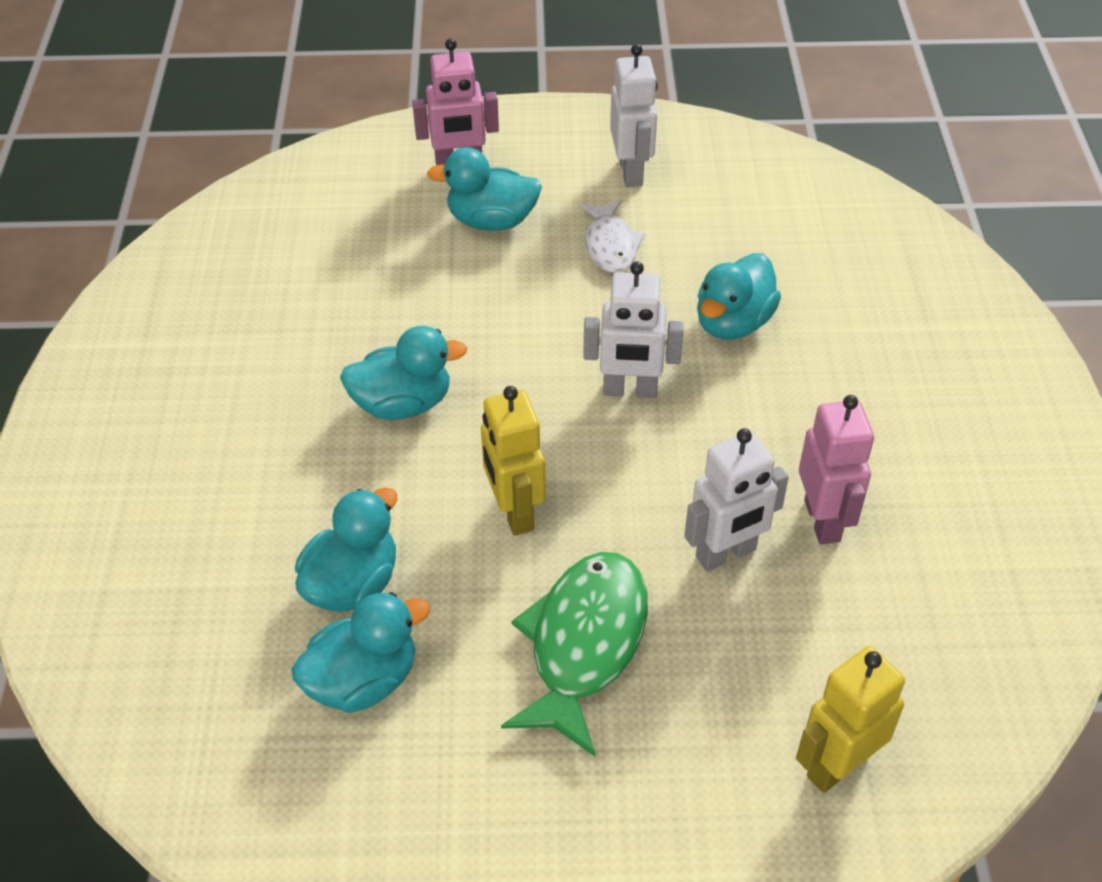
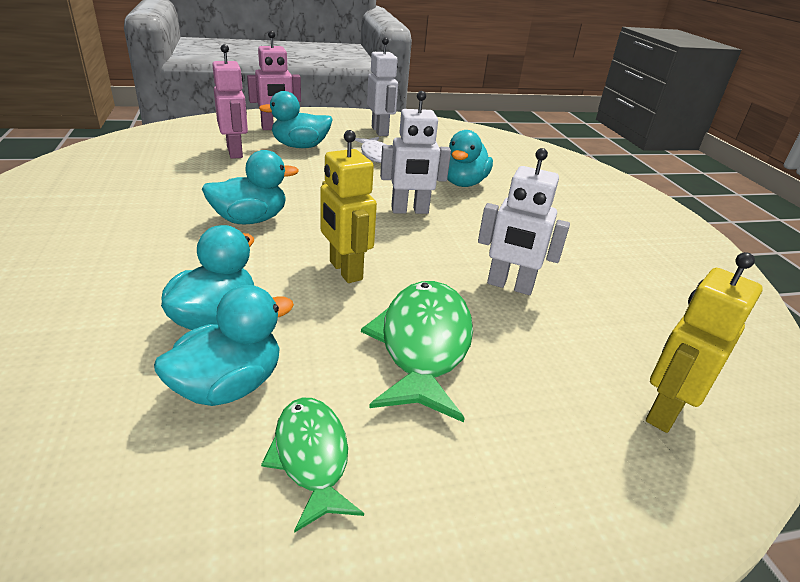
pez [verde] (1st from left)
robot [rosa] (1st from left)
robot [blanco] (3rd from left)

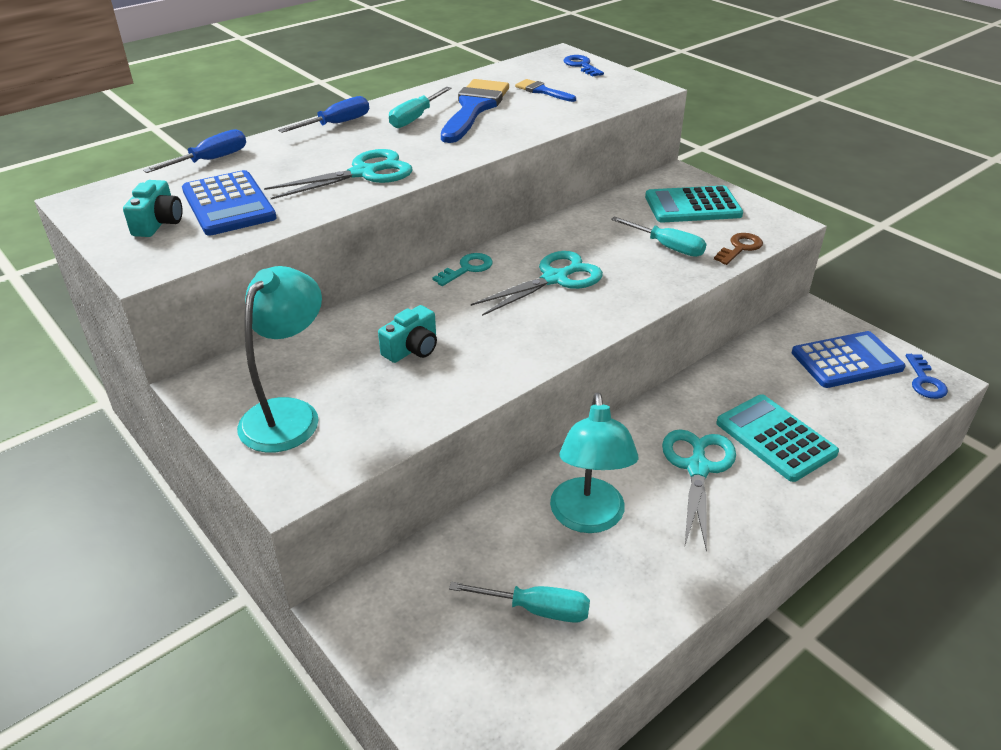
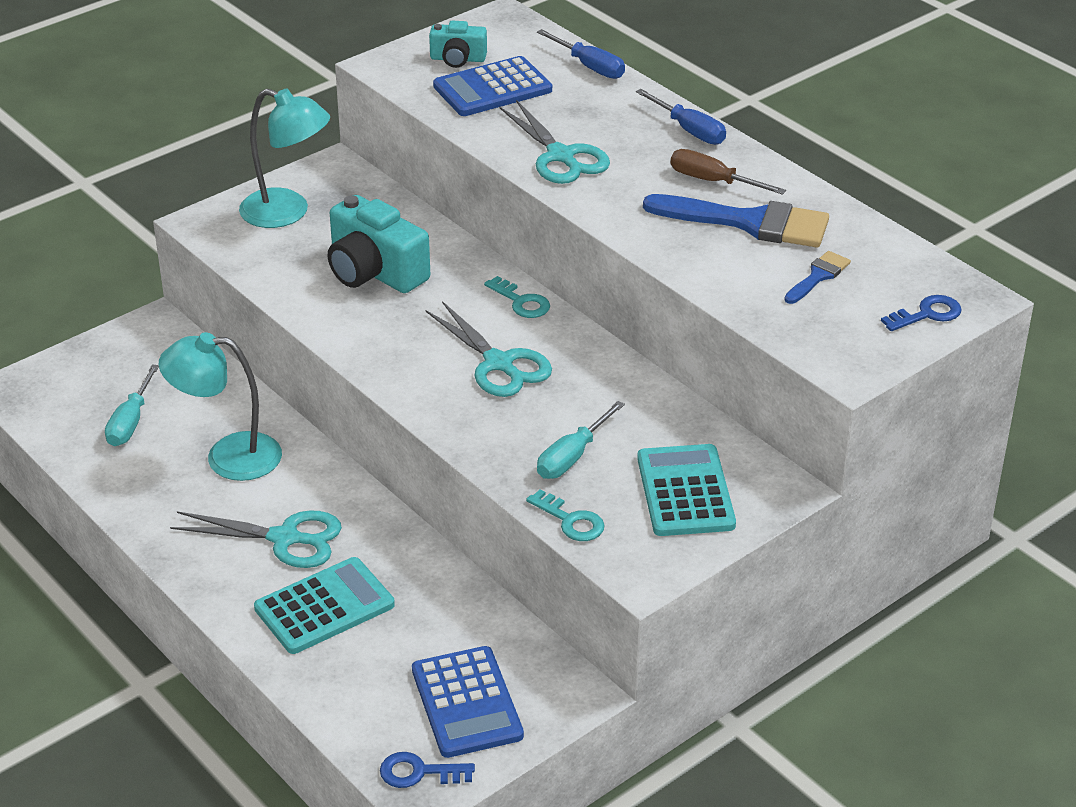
destornillador [marrón]
llave [turquesa] (2nd from left)
cámara [turquesa] (1st from left)

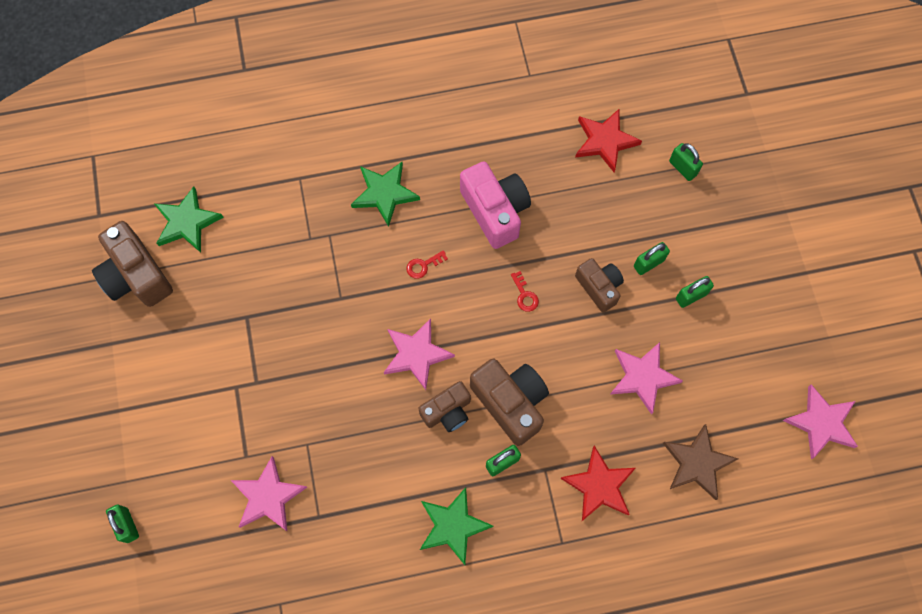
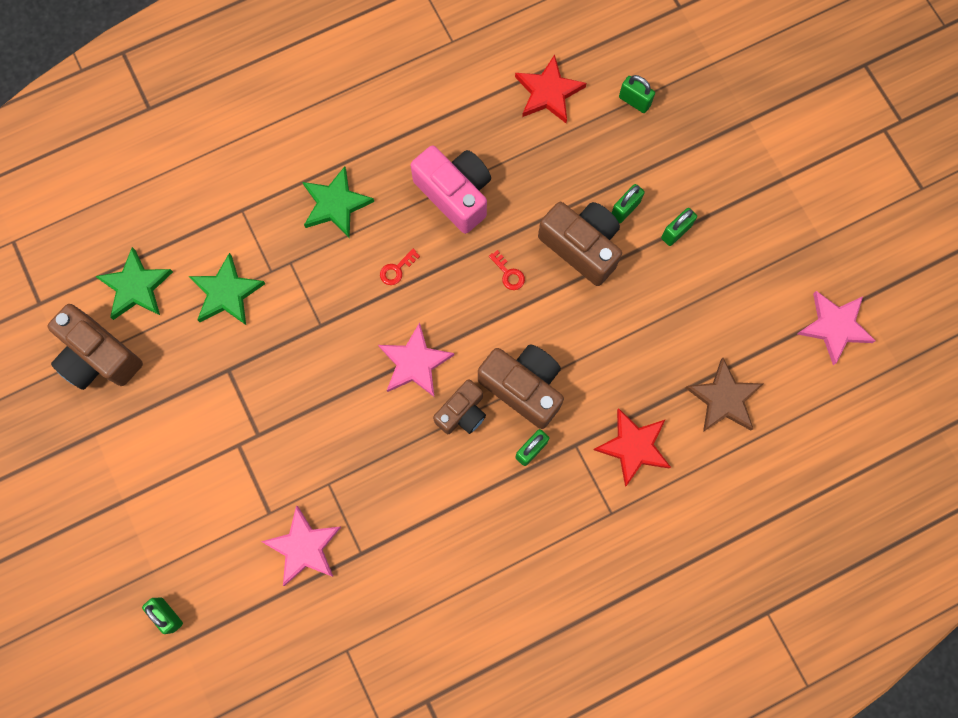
estrella [rosa] (3rd from left in the first image)
estrella [verde] (2nd from left)
cámara [marrón] (4th from left)

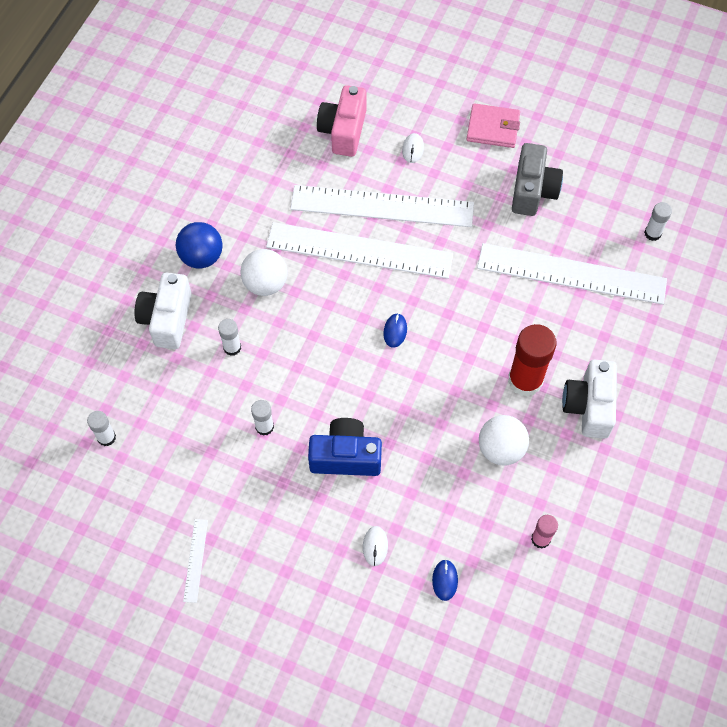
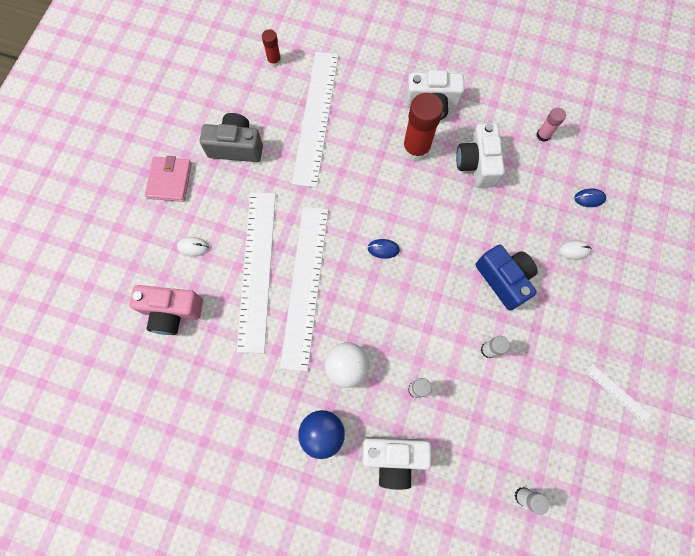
cámara [blanco] (3rd from left)
barra de pegamento [rojo] (1st from left)
regla [blanco] (4th from left)
cámara [azul]

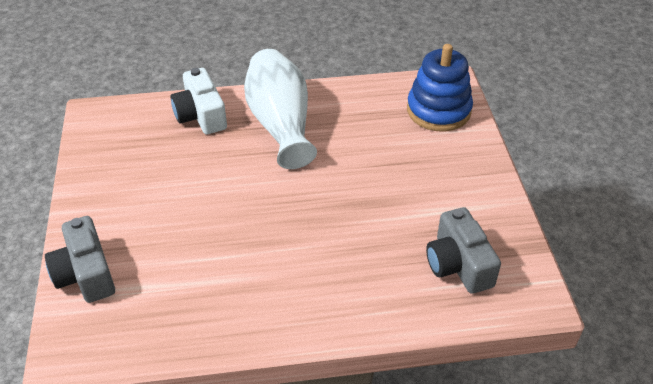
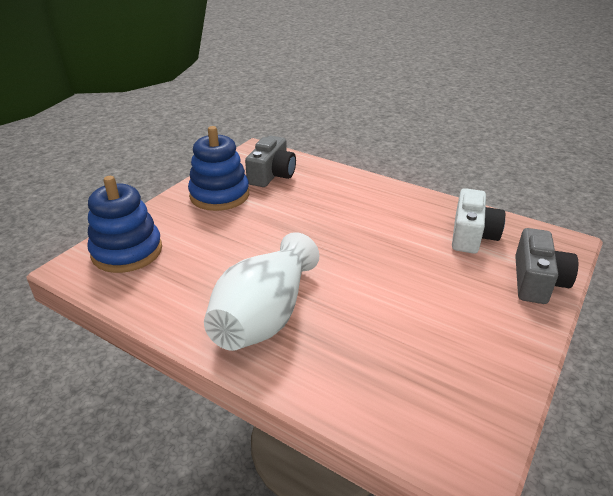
juguete apilable [azul] (2nd from left)
cámara [blanco]

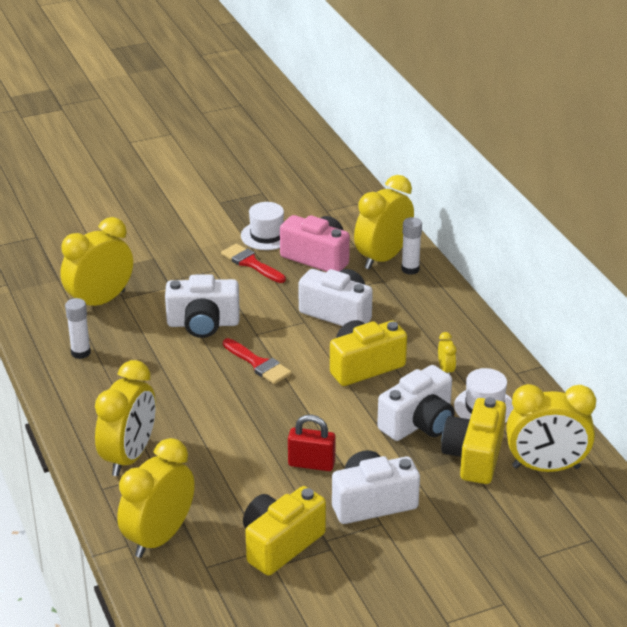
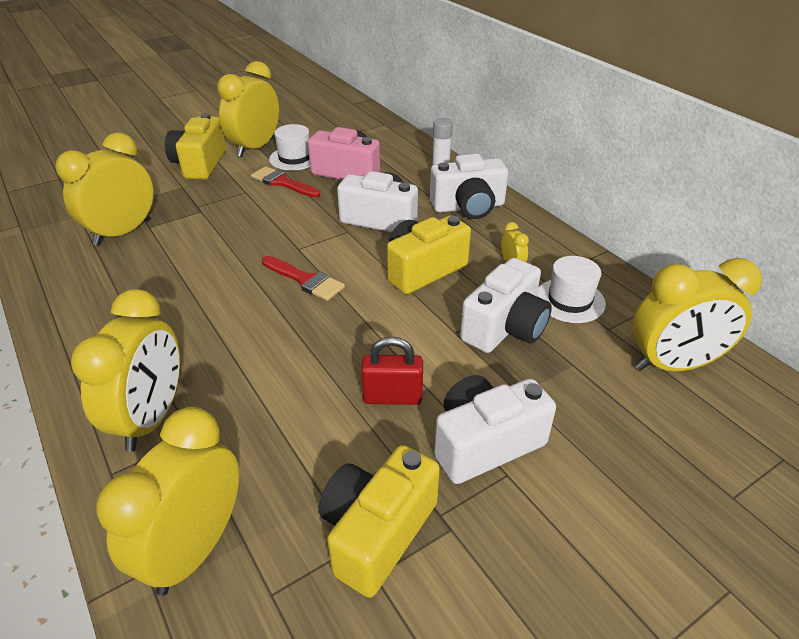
barra de pegamento [blanco] (1st from left in the first image)
cámara [blanco] (2nd from left)
despertador [amarillo] (4th from left)
cámara [amarillo] (1st from left)

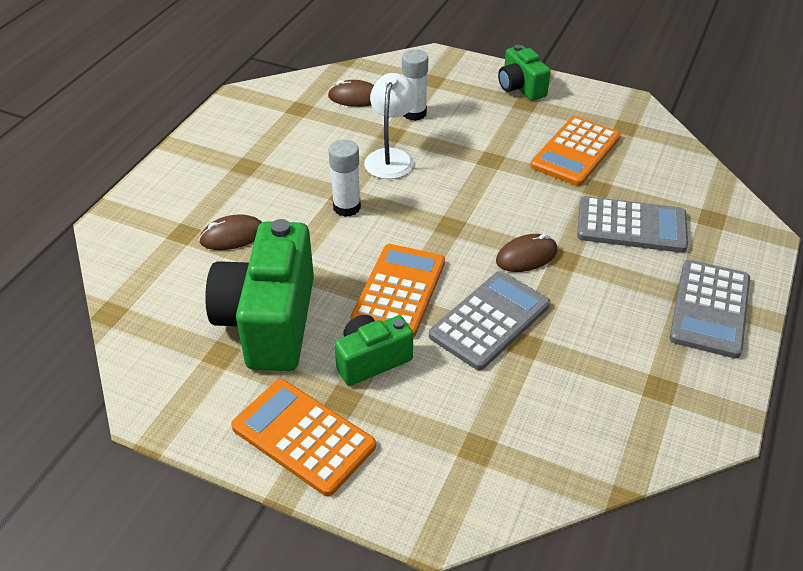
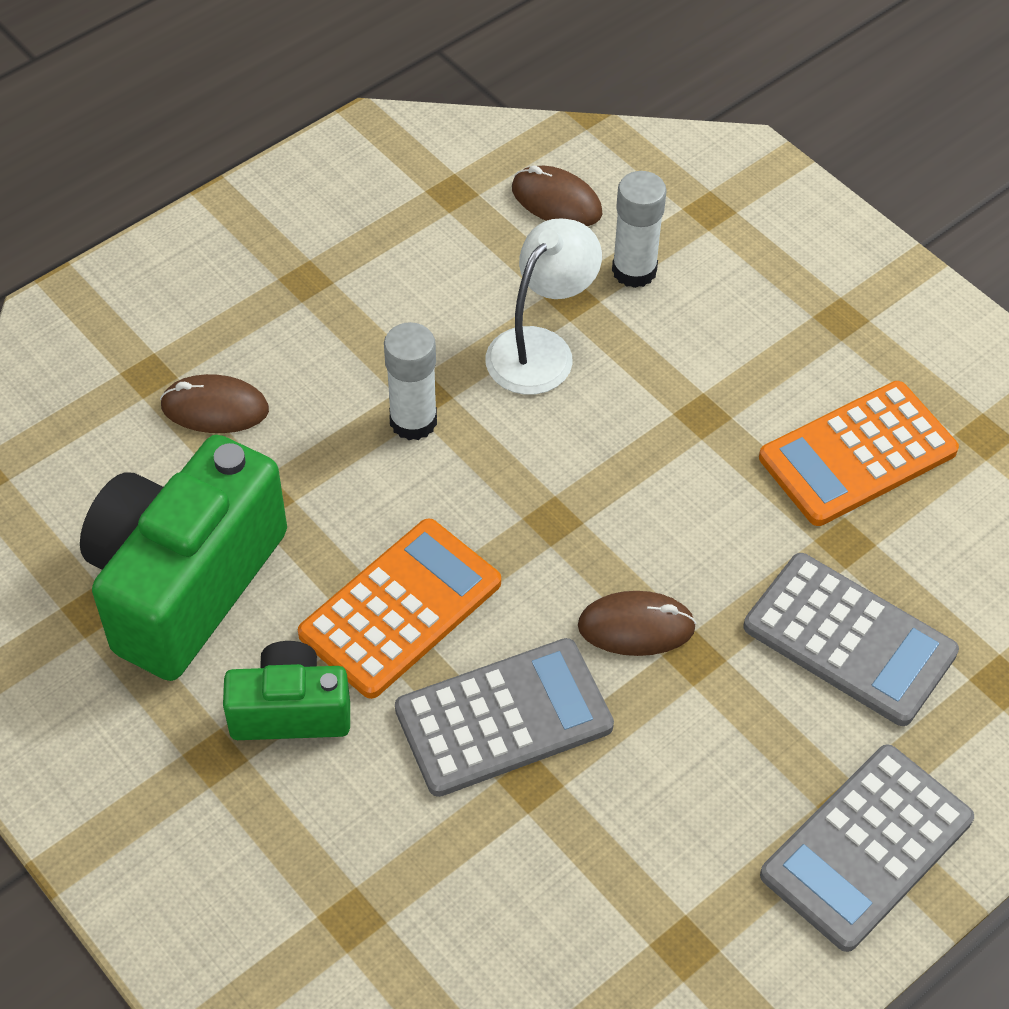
calculadora [naranja] (1st from left in the first image)
cámara [verde] (3rd from left in the first image)

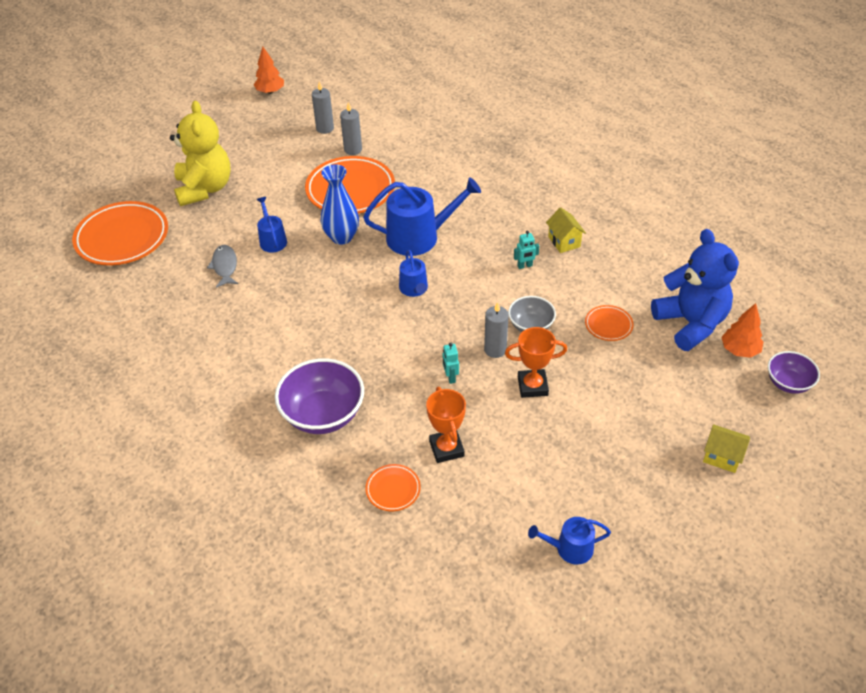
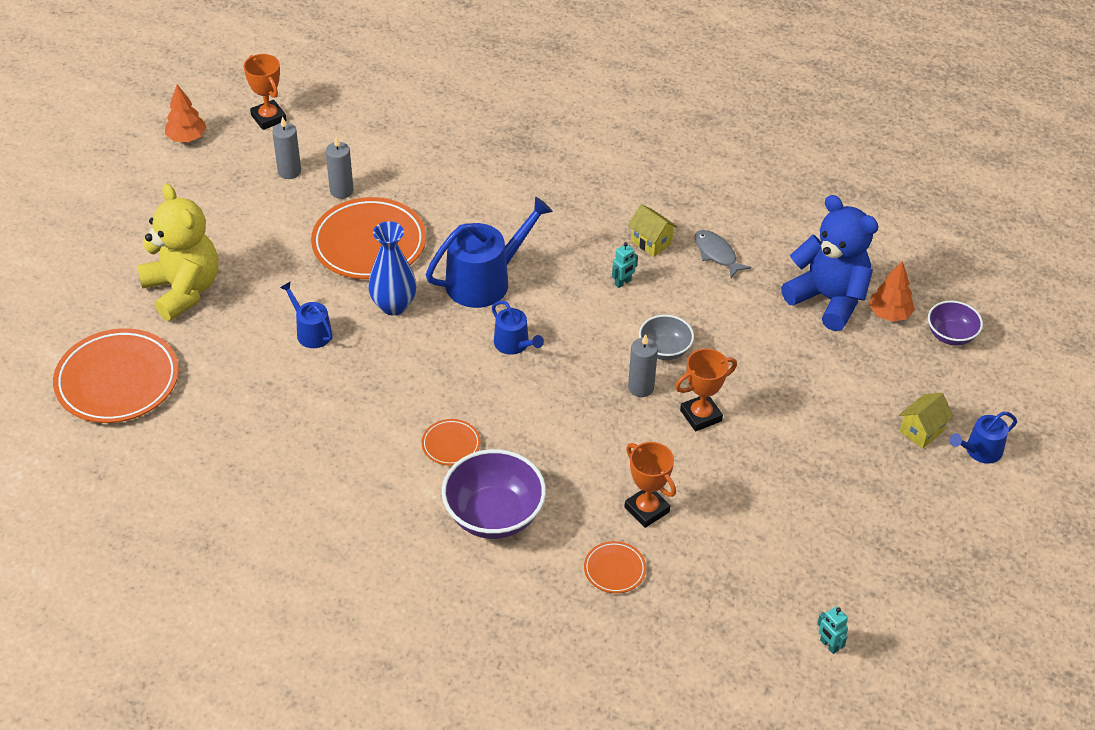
trofeo [naranja] (1st from left)
pez [gris]
robot [turquesa] (2nd from left)
regadera [azul] (4th from left)
plato [naranja] (3rd from left)
casa [amarillo] (2nd from left)

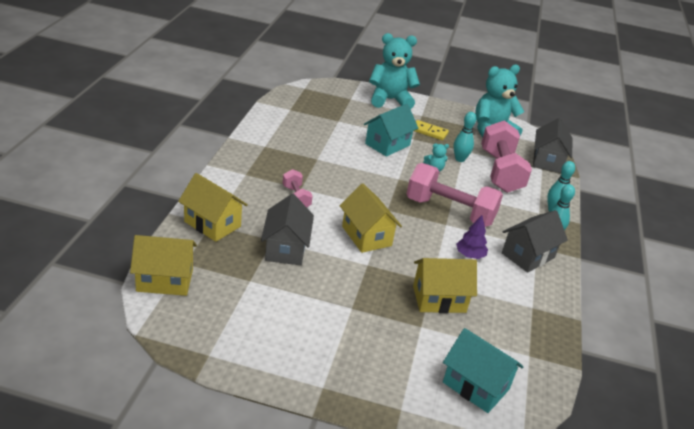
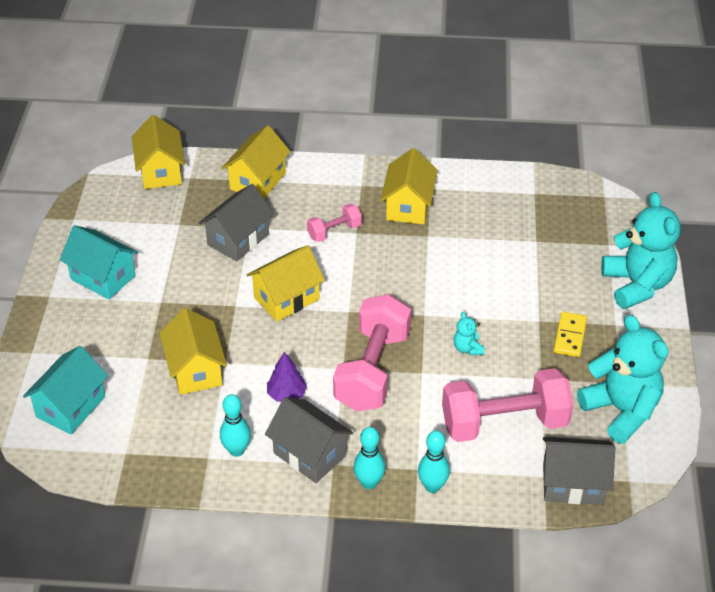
casa [amarillo] (5th from left)
casa [turquesa] (2nd from left)
bolo [turquesa] (1st from left)
casa [gris] (1st from left)

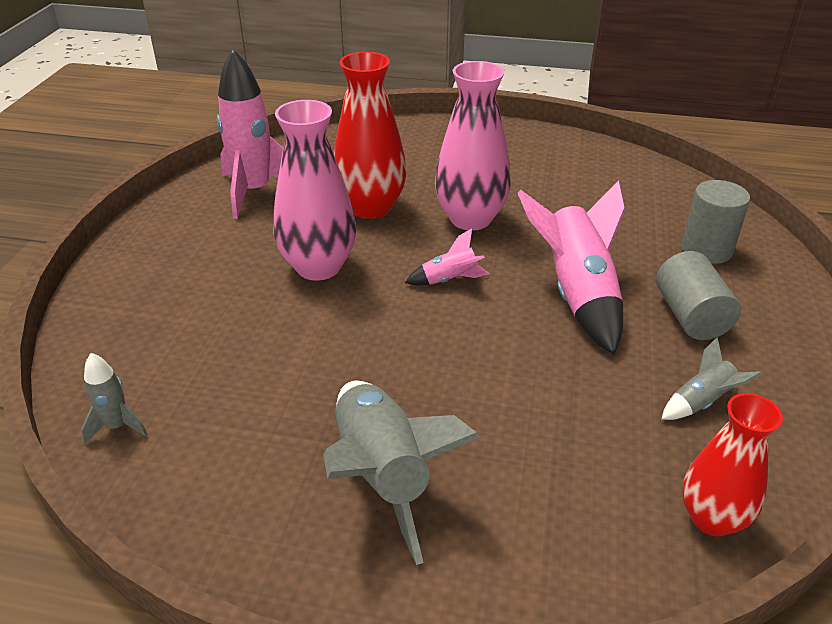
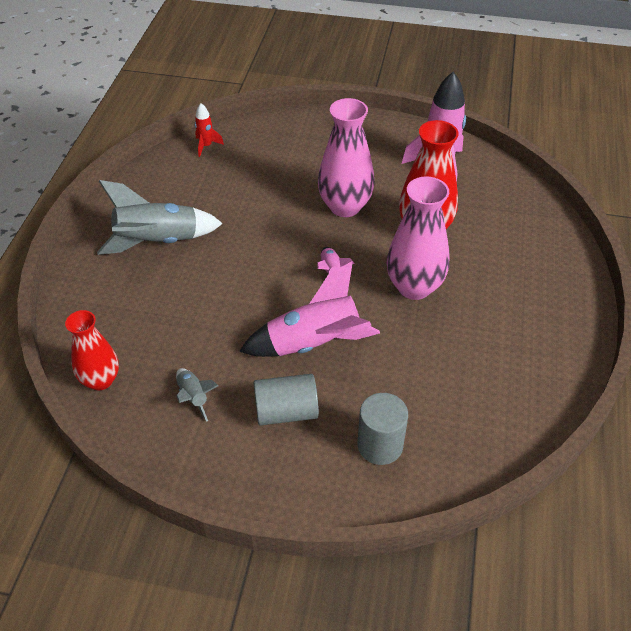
cohete [rojo]

